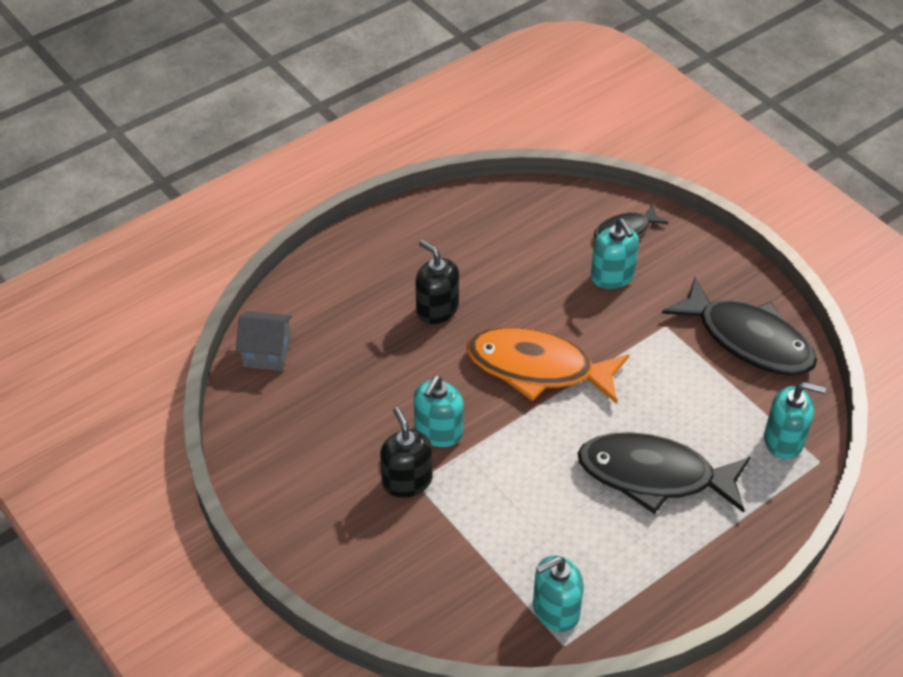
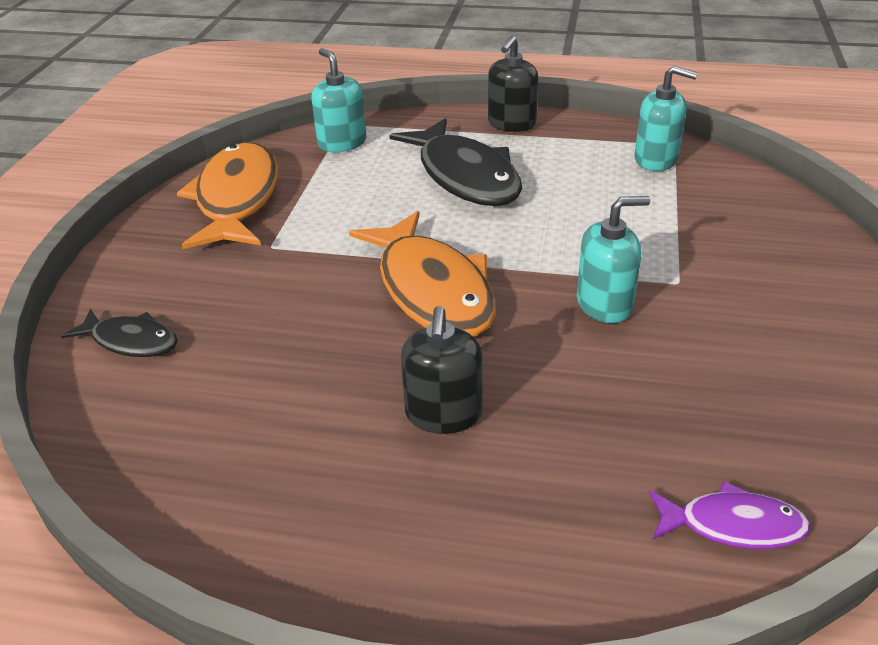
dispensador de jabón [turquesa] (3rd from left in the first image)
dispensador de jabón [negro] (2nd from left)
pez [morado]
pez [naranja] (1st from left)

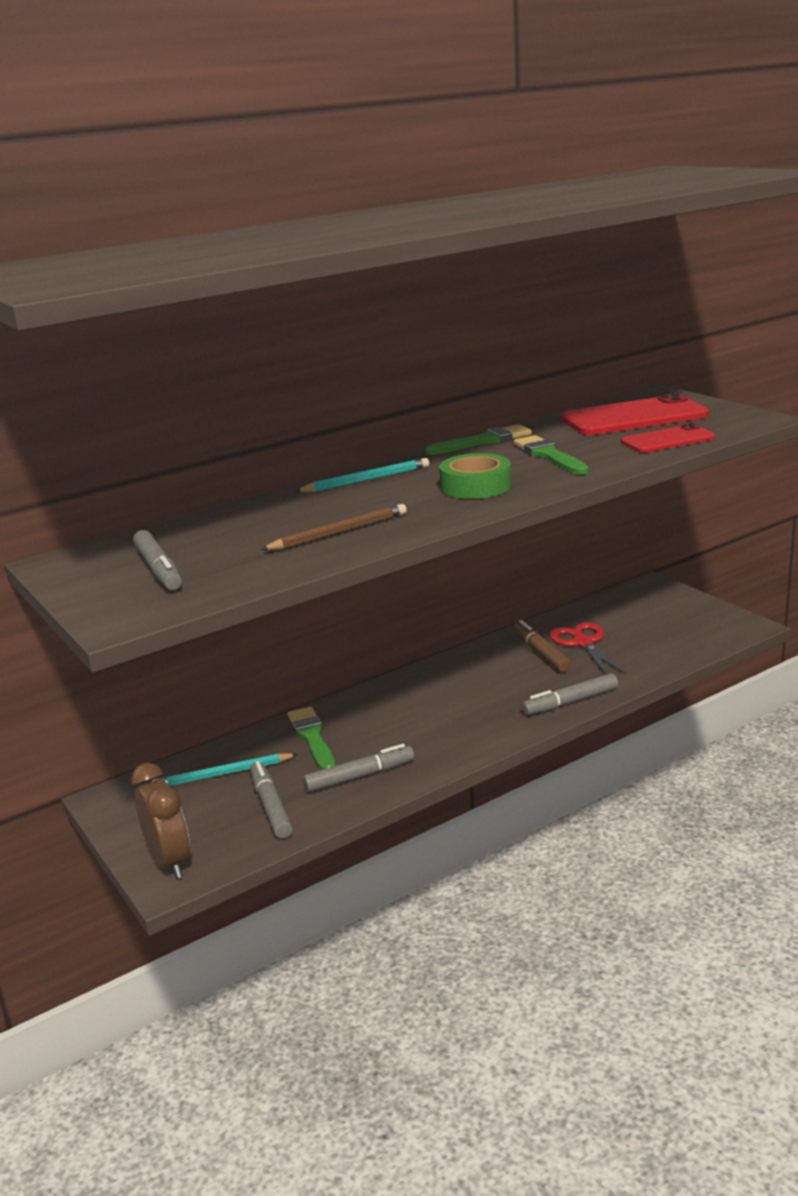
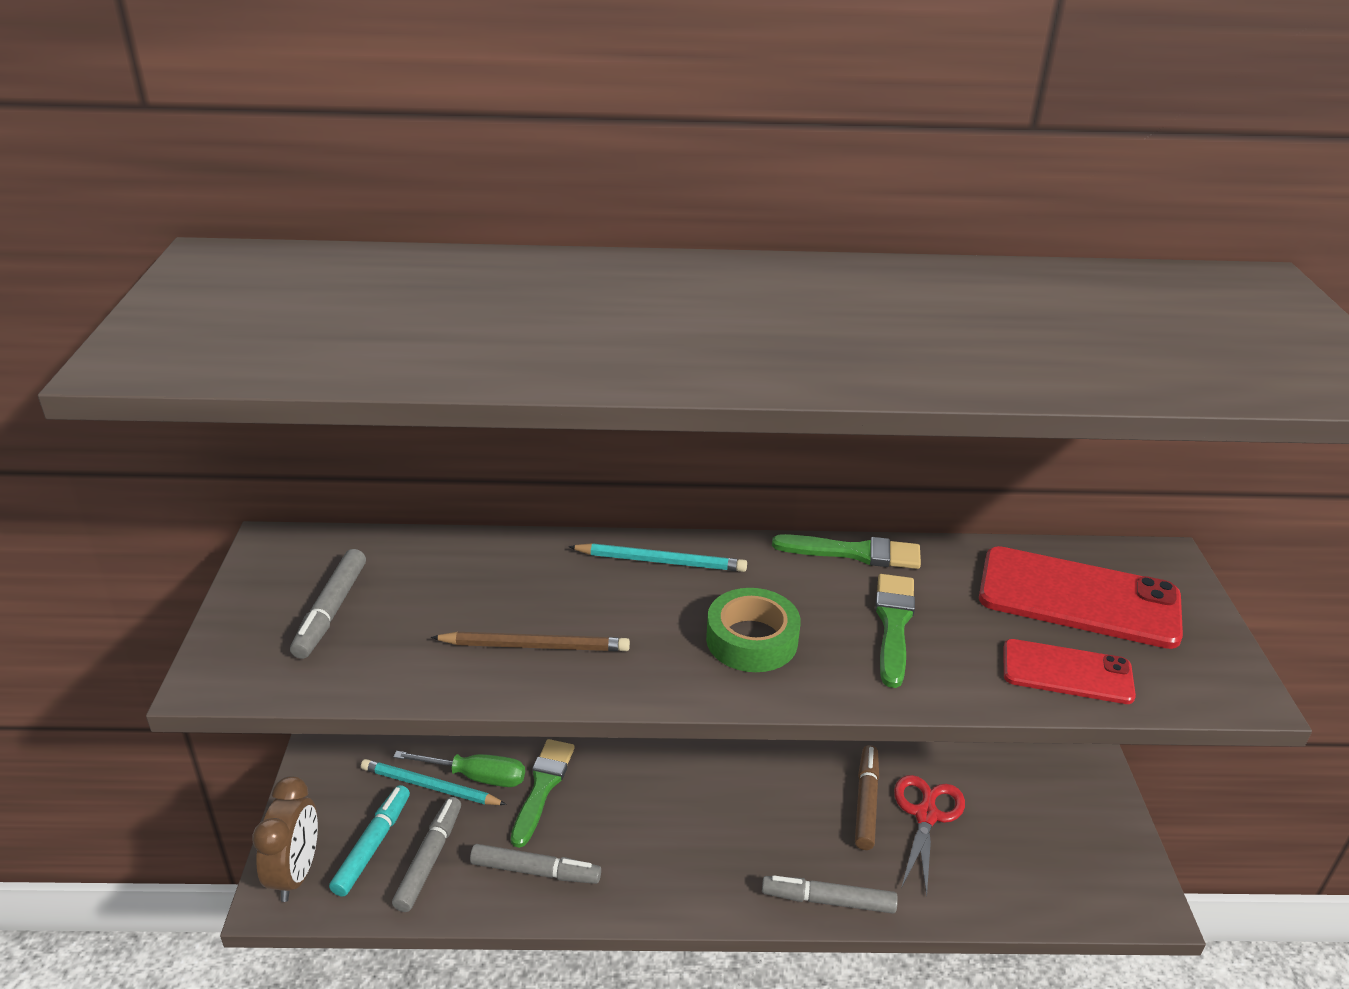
rotulador [turquesa]
destornillador [verde]

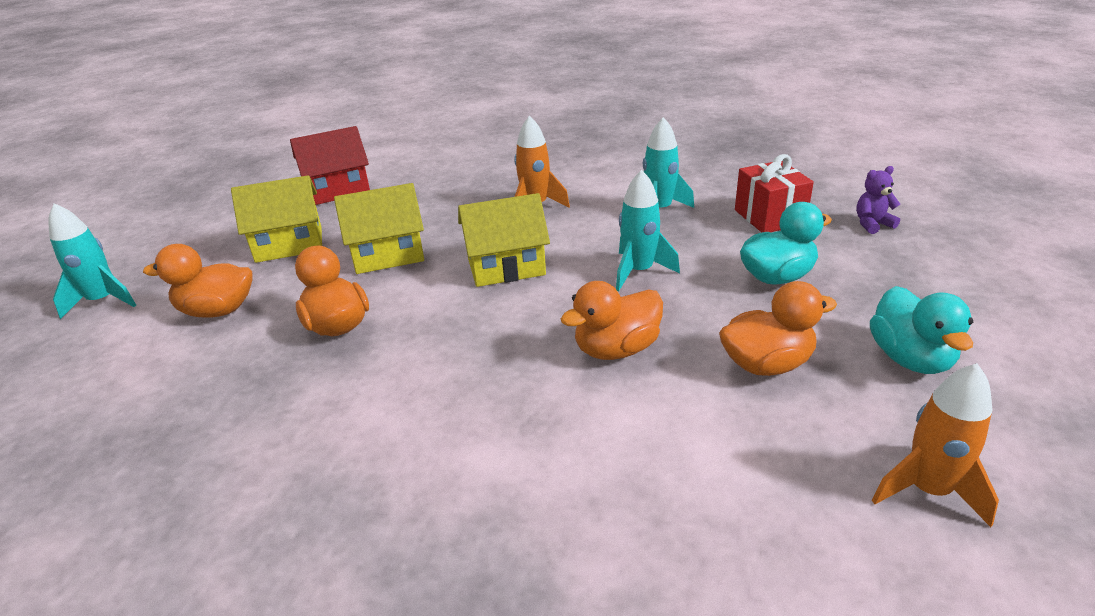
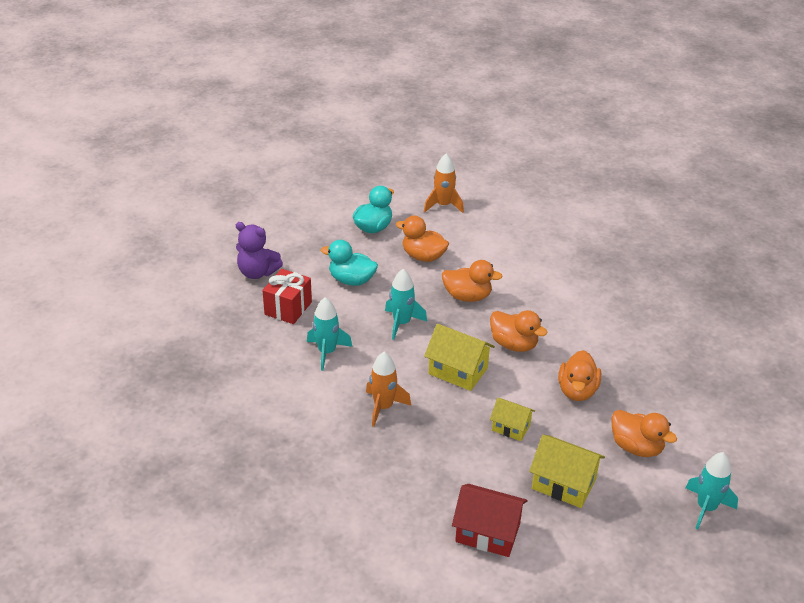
pato [naranja] (3rd from left)
casa [amarillo] (2nd from left)
osito [morado]

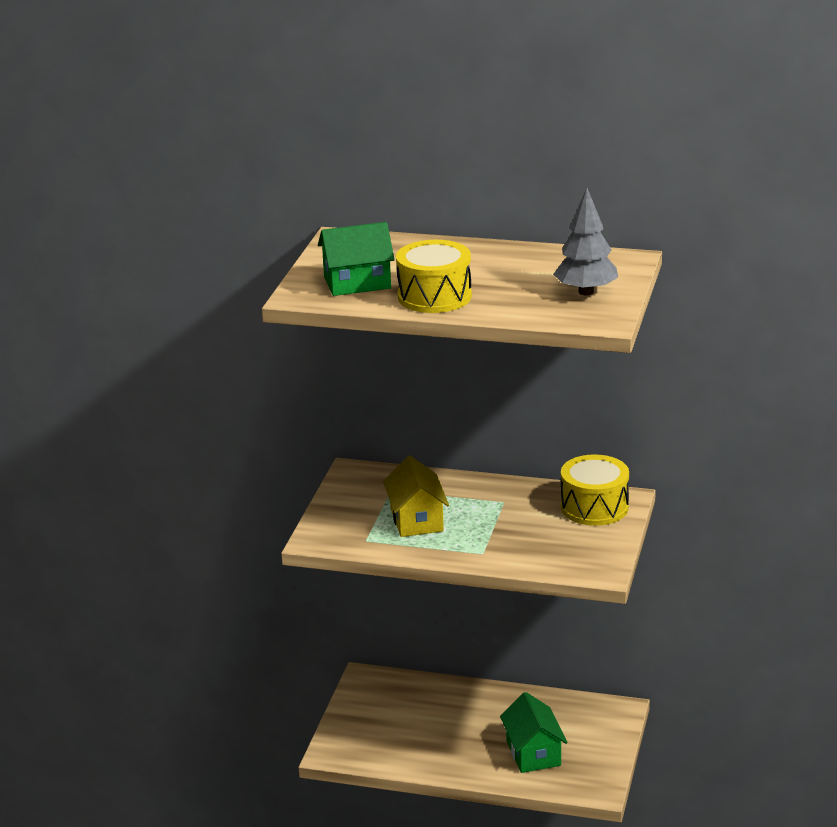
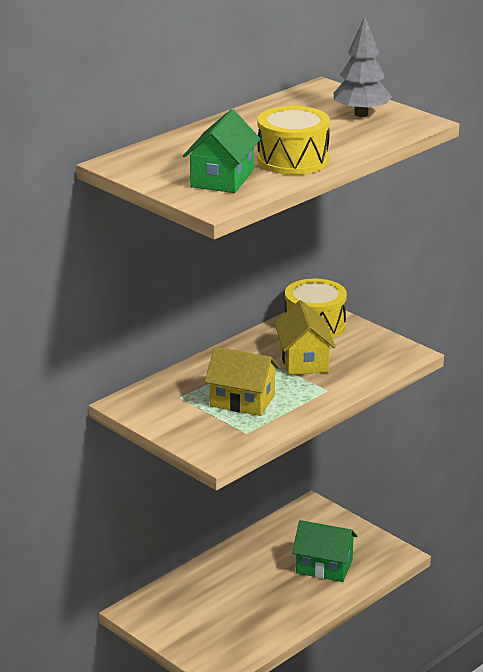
casa [amarillo] (2nd from left)

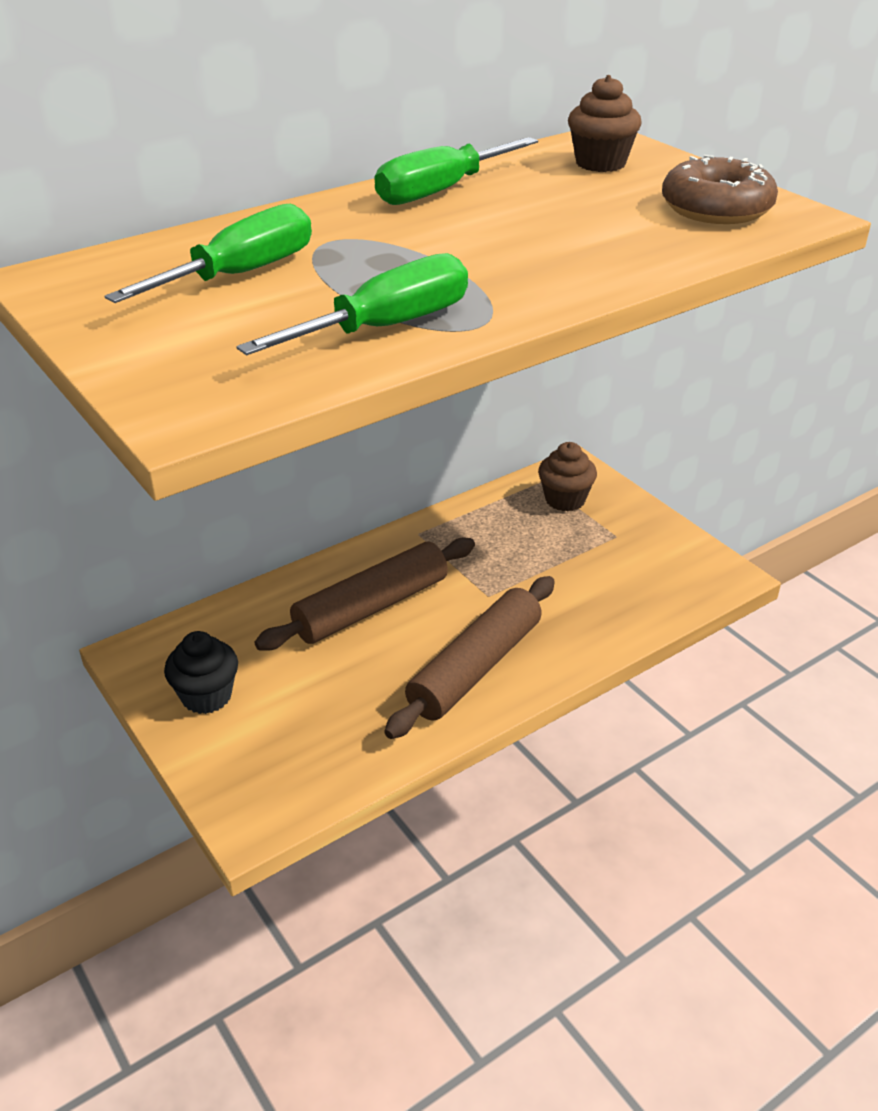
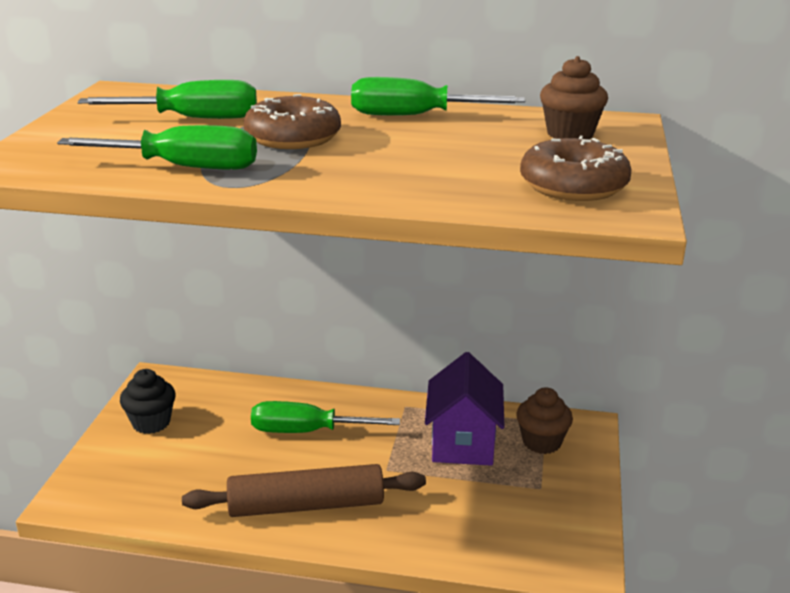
rosquilla [marrón] (1st from left)
casa [morado]
destornillador [verde] (3rd from left)

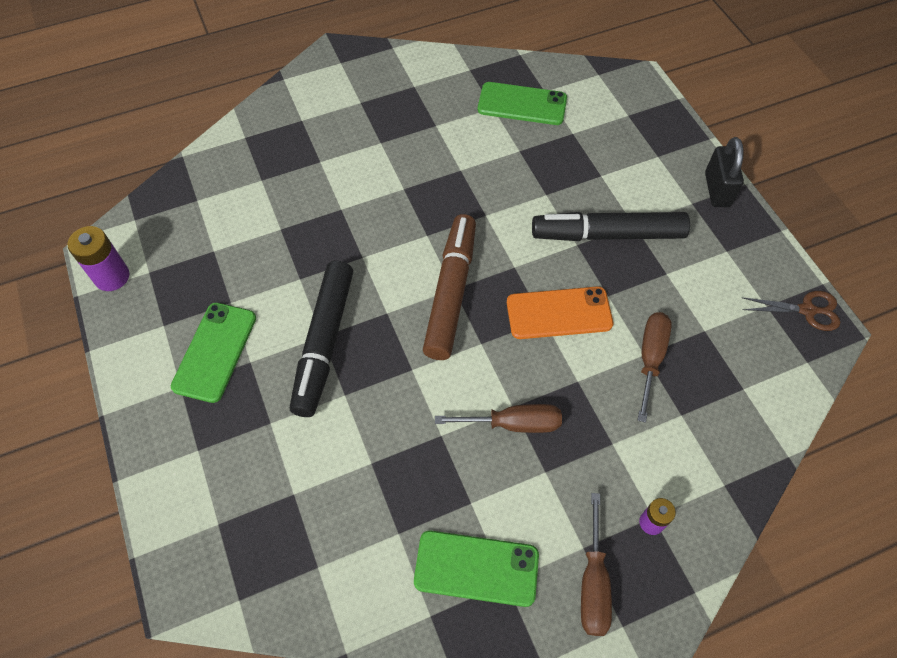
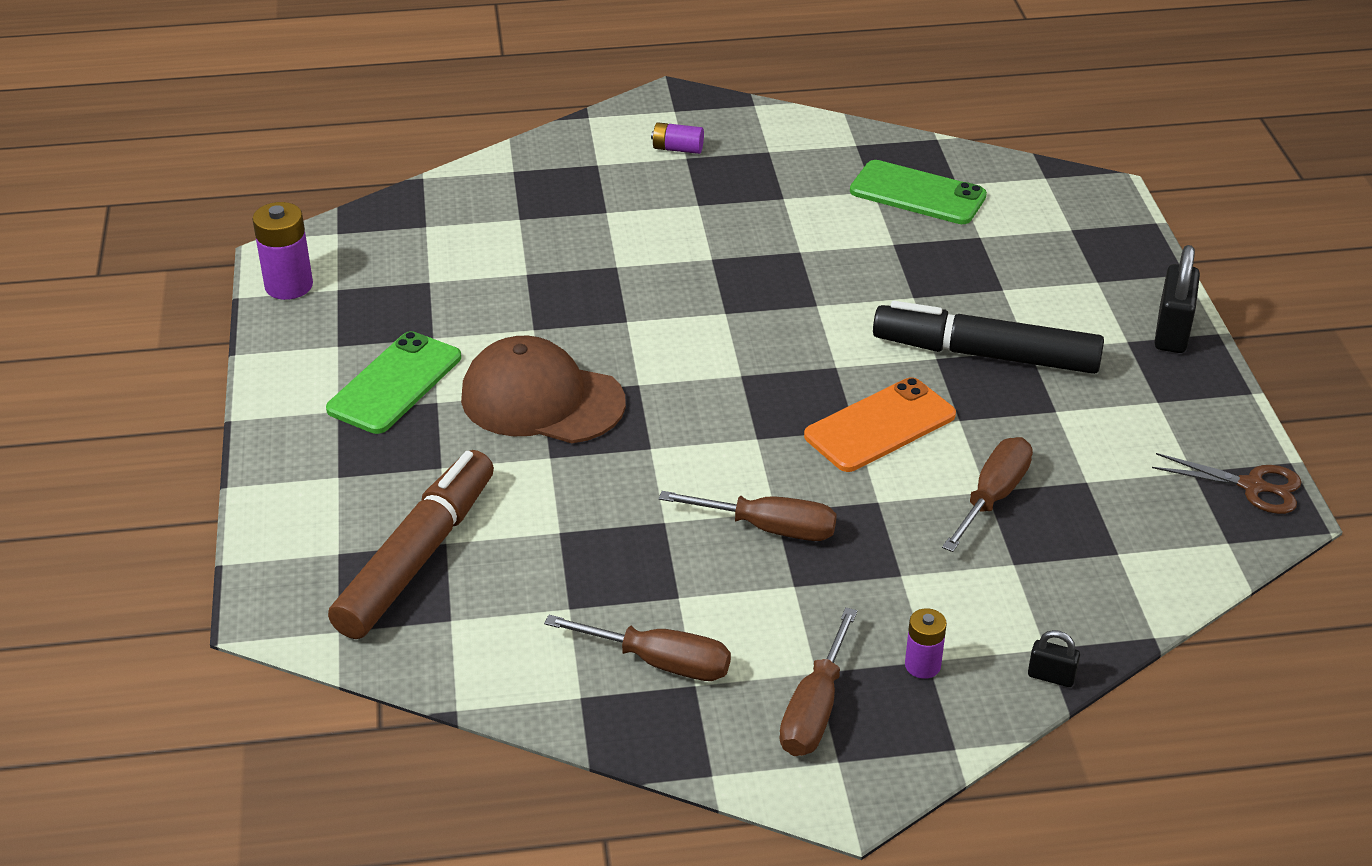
pila [morado] (2nd from left)
candado [negro] (1st from left)
rotulador [marrón]
gorra [marrón]
destornillador [marrón] (1st from left)
móvil [naranja]

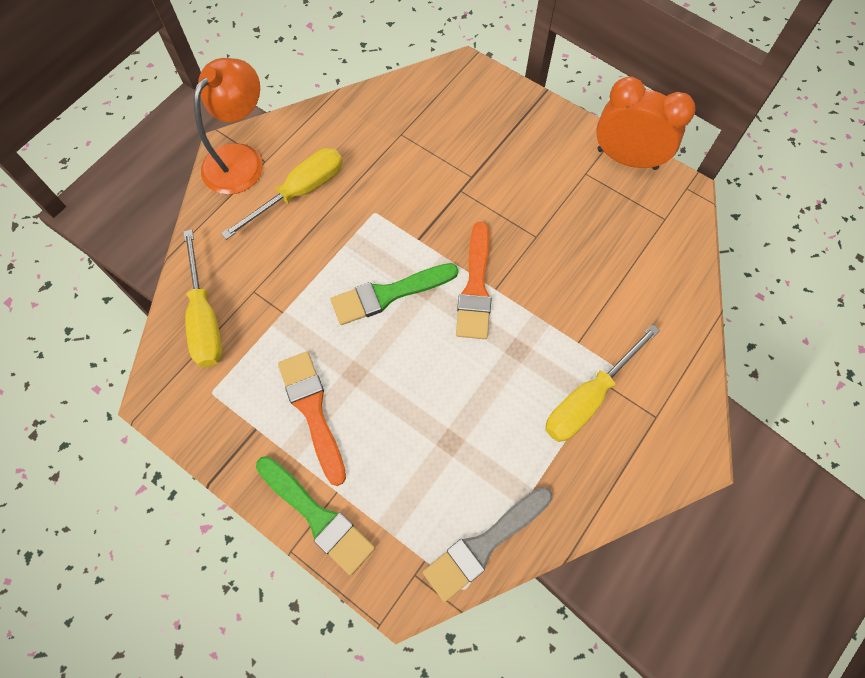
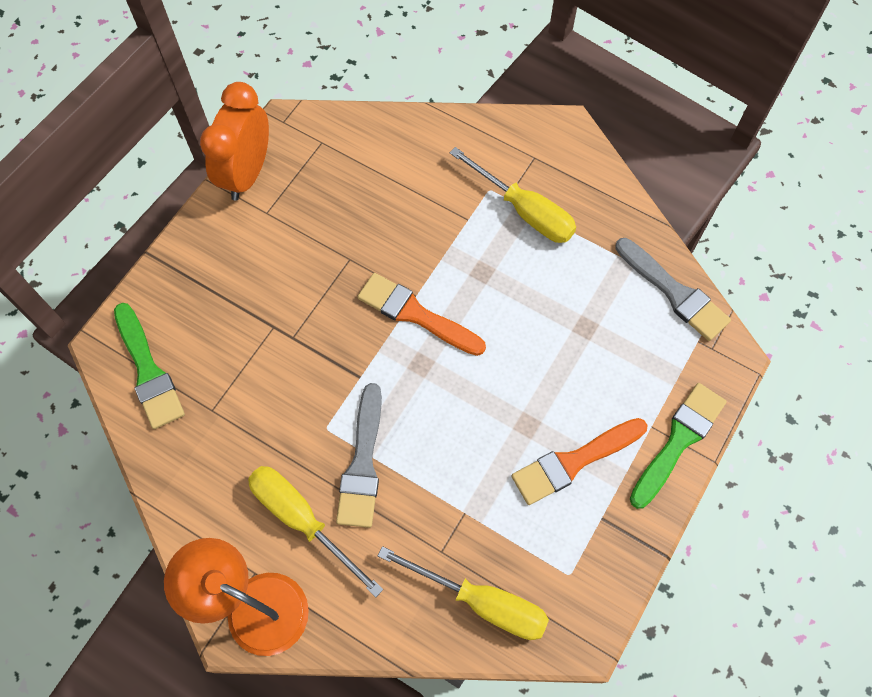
pincel [gris] (1st from left)
pincel [verde] (1st from left)
destornillador [amarillo] (2nd from left)
pincel [naranja] (1st from left)

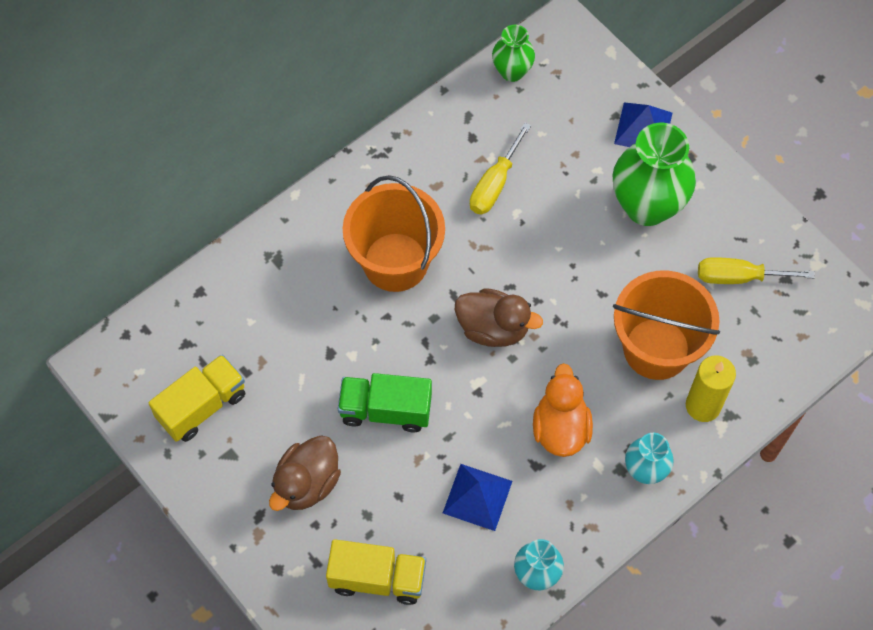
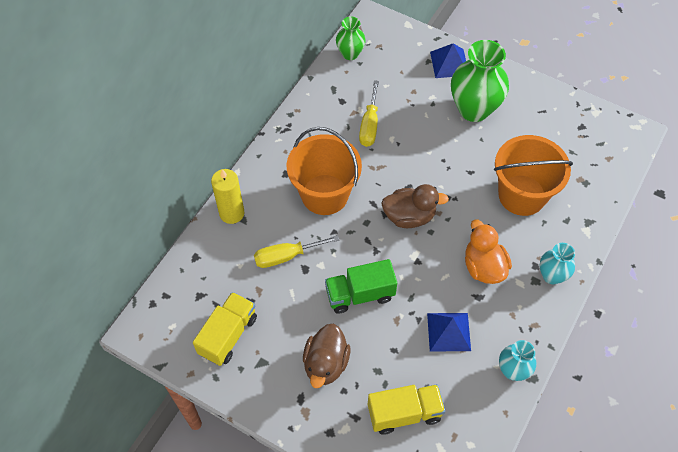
vela [amarillo]
destornillador [amarillo] (1st from left)

